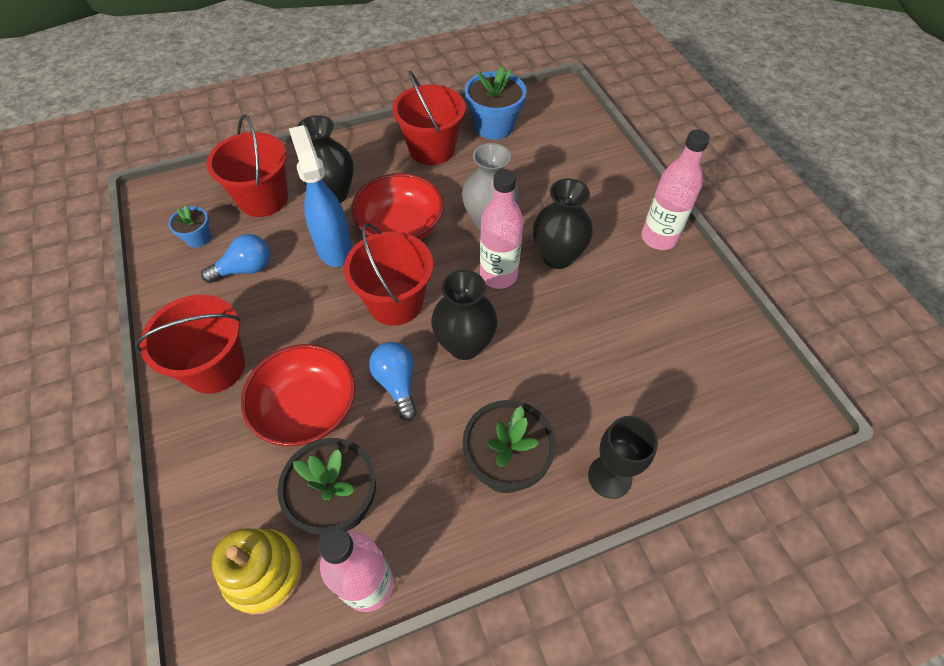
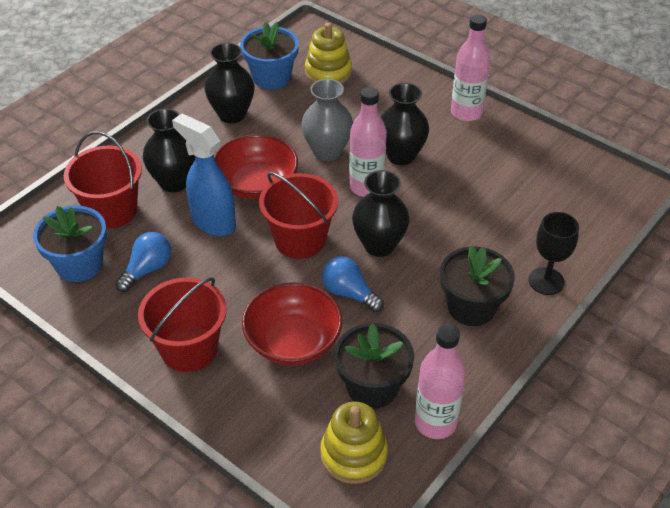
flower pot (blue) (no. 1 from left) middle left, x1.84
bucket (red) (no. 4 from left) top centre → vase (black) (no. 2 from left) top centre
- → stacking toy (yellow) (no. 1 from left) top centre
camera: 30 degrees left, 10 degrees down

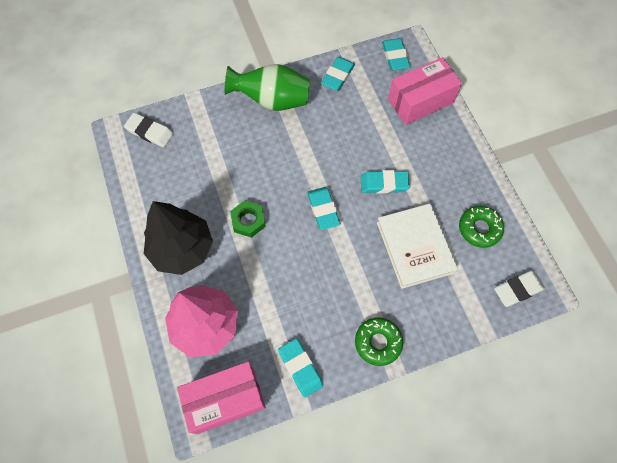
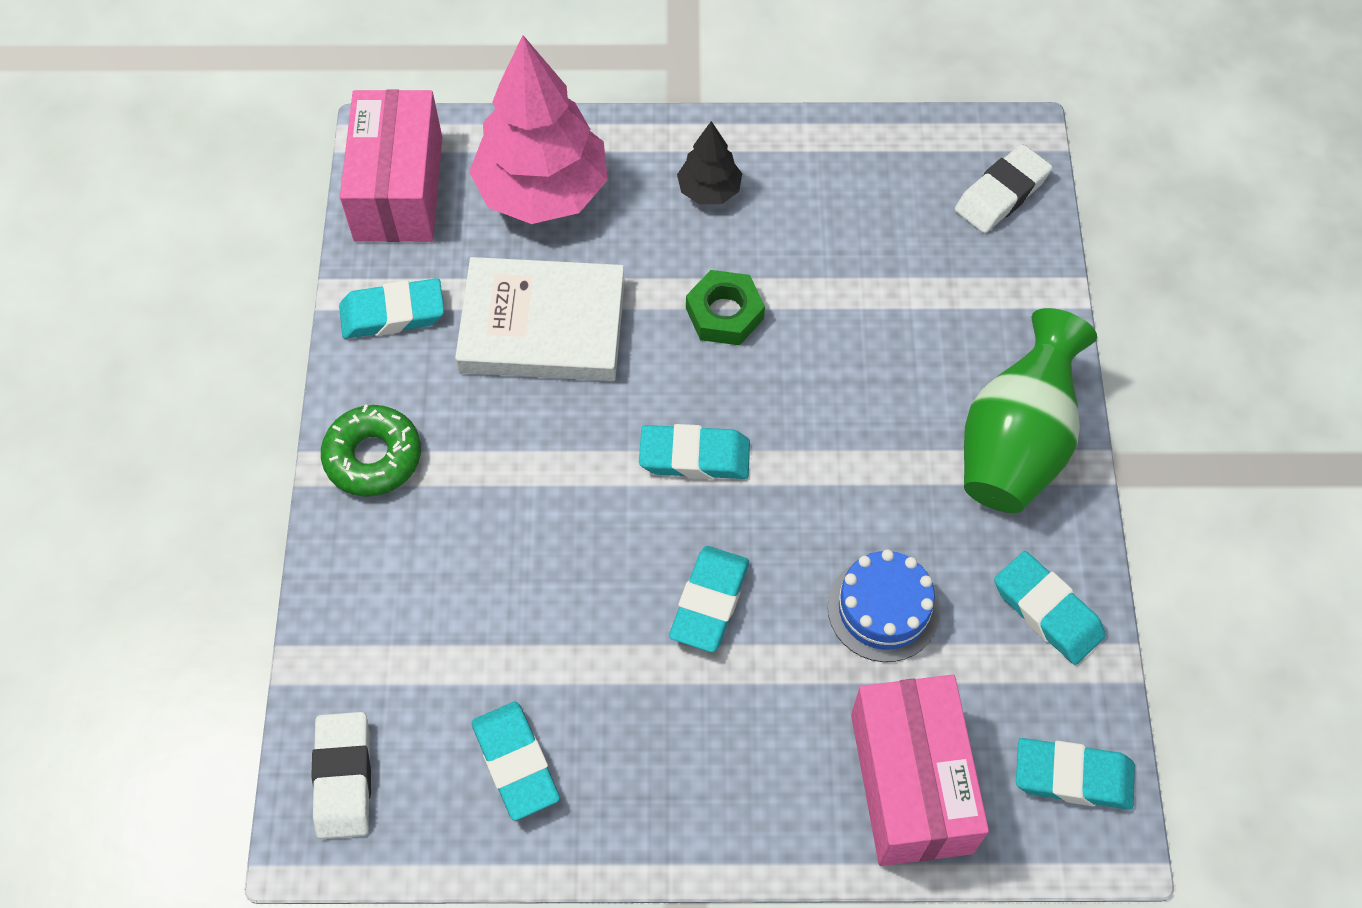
book (white) middle right → book (white) centre, shifted
donut (green) (no. 2 from left) middle right → eraser (turquoise) (no. 2 from left) bottom centre
tree (black) middle left → tree (black) top centre, x0.48
- → cake (blue) centre
camera: 110 degrees right, 5 degrees down

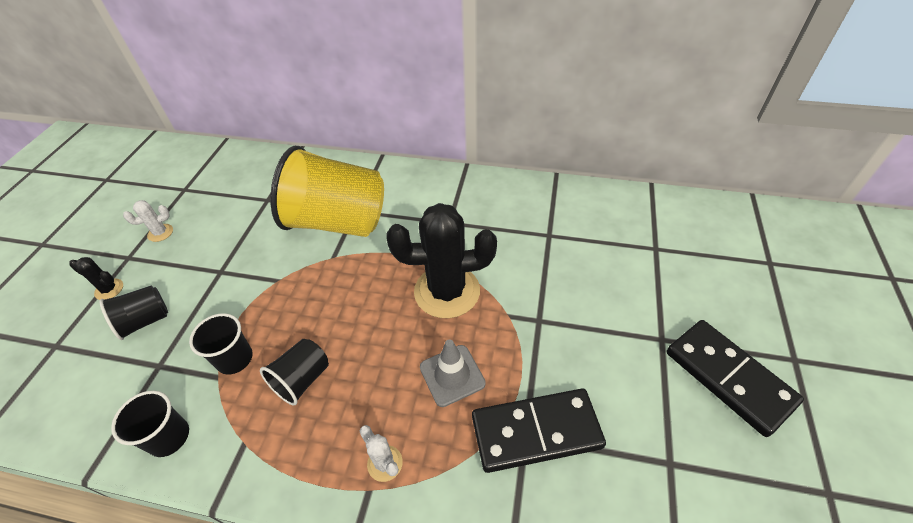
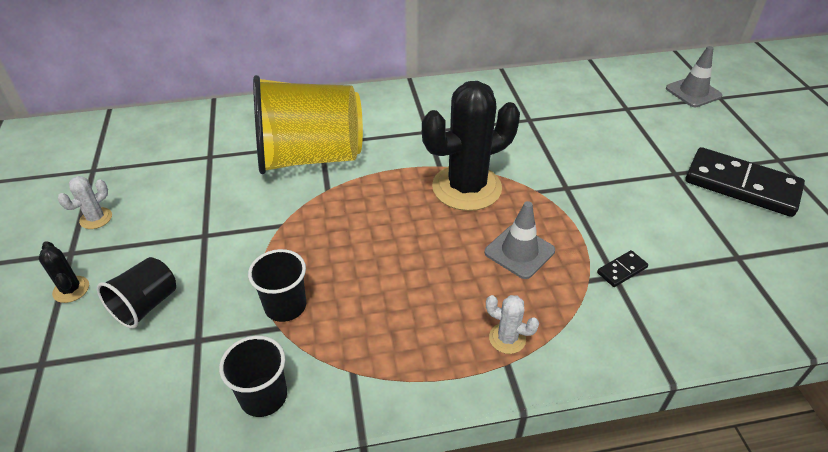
cactus (black) (no. 1 from left) middle left, 60 degrees clockwise
domino (black) (no. 1 from left) bottom centre → domino (black) (no. 1 from left) middle right, x0.41
- → traffic cone (grey) (no. 2 from left) top right
cup (black) (no. 4 from left) bottom left → -
camera: 25 degrees left, 5 degrees down

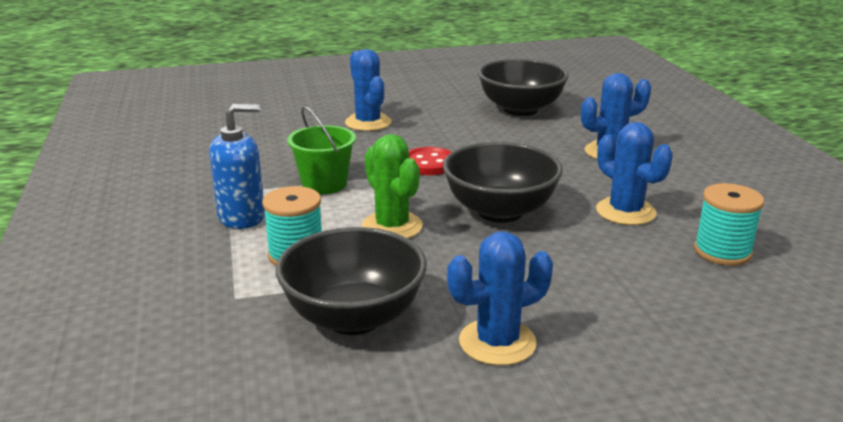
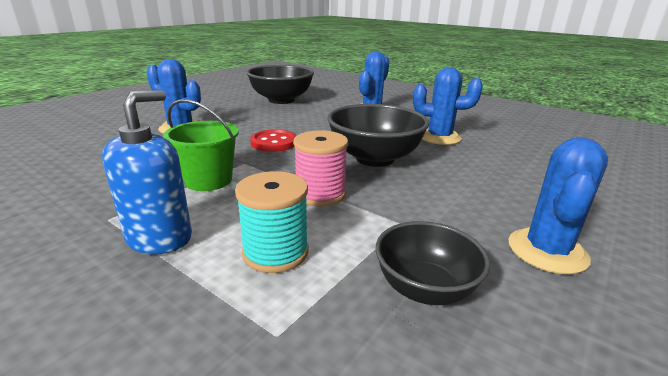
cactus (green) centre → spool (pink) centre
bowl (black) (no. 1 from left in the first image) centre → bowl (black) (no. 3 from left) bottom centre, x0.63
spool (turquoise) (no. 2 from left) middle right → -
camera: 40 degrees left, 0 degrees up

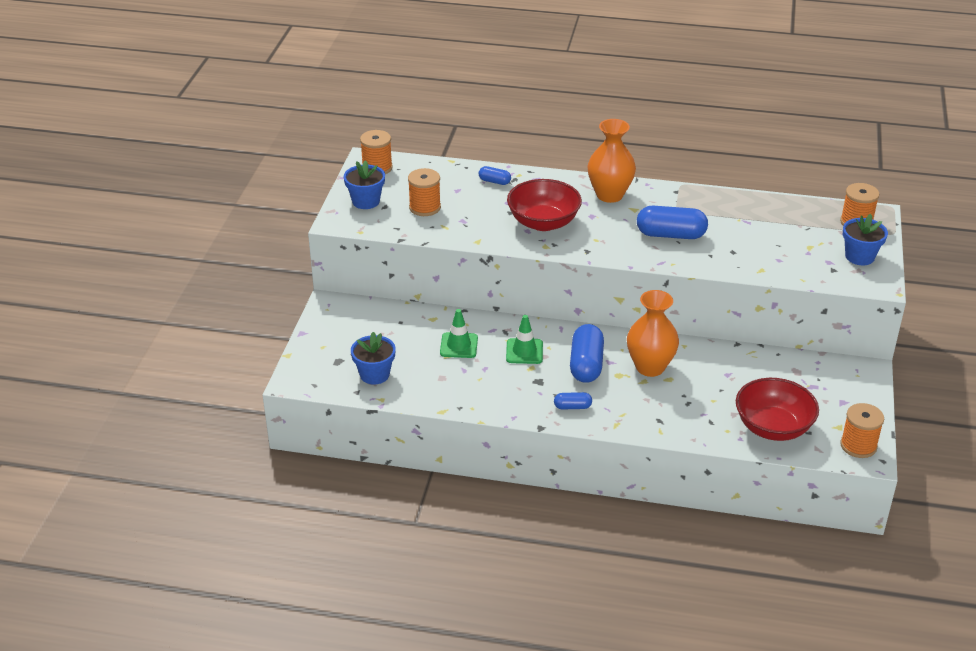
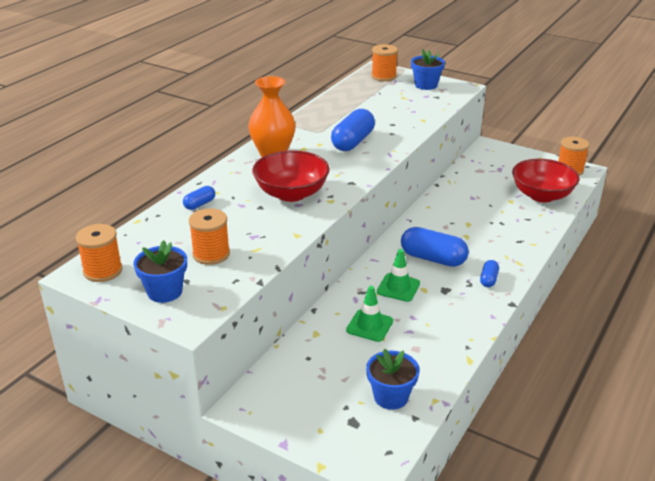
vase (orange) (no. 2 from left) middle right → -
camera: 70 degrees left, 5 degrees down

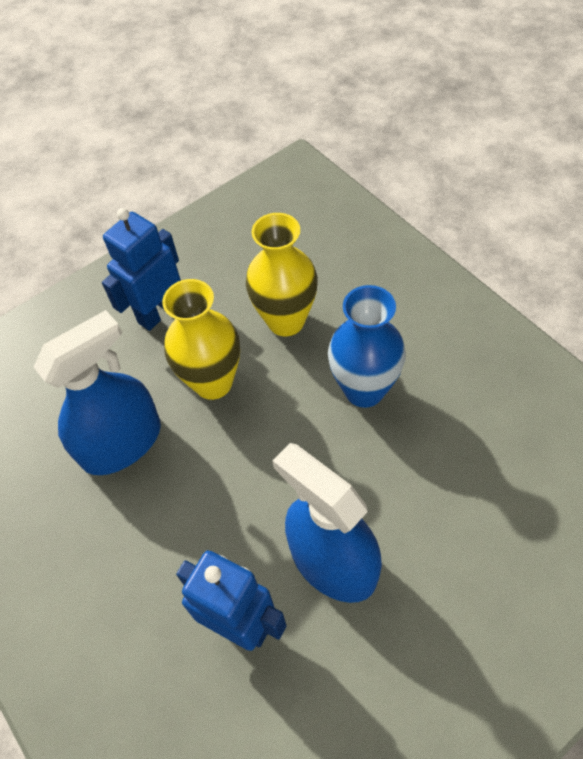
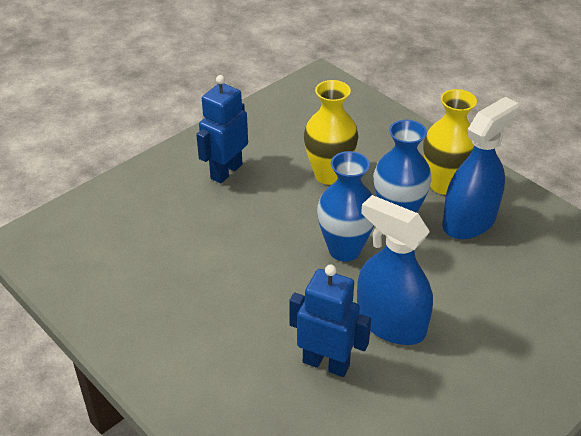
- → vase (blue) (no. 1 from left) centre
vase (yellow) (no. 1 from left in the first image) centre → vase (yellow) (no. 2 from left) top right, shifted
spray bottle (blue) (no. 1 from left in the first image) middle left → spray bottle (blue) (no. 2 from left) middle right, shifted
camera: 10 degrees left, 15 degrees down

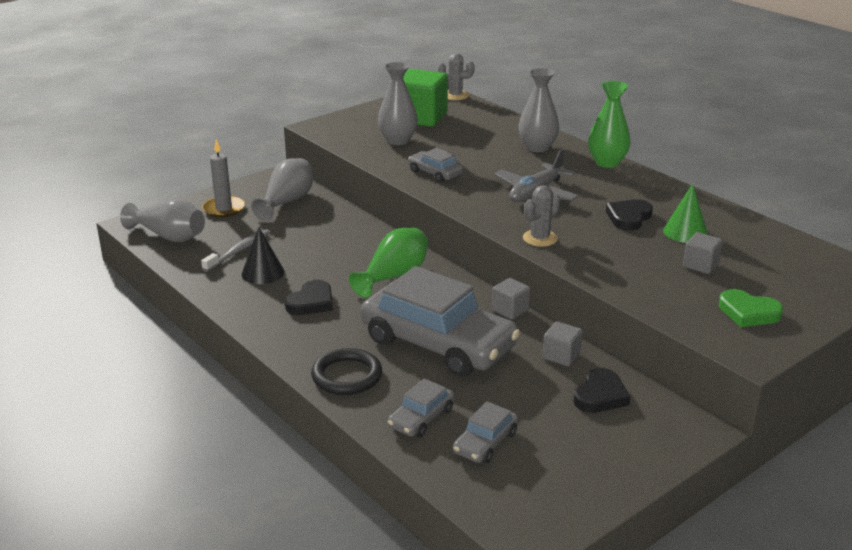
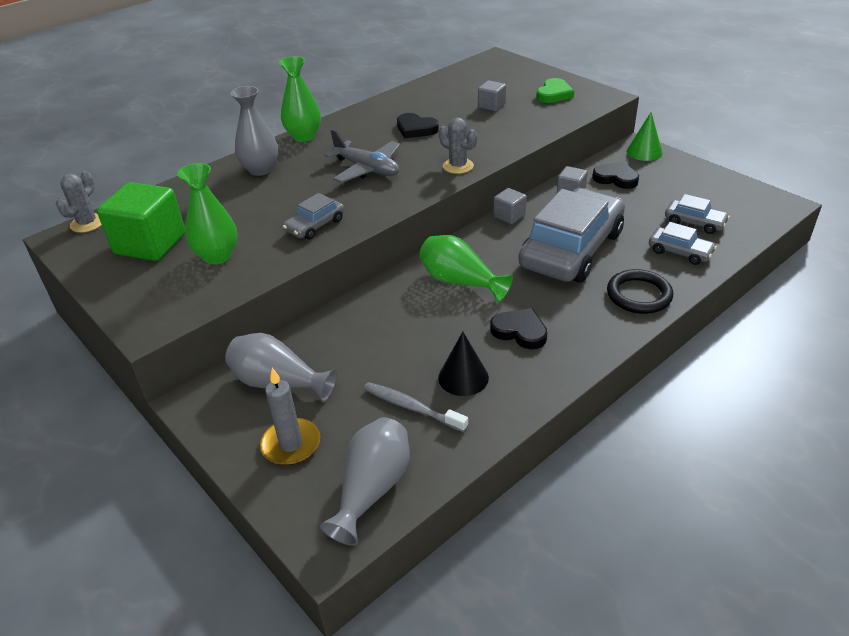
vase (grey) (no. 3 from left) top centre → vase (green) (no. 1 from left) middle left
cone (green) middle right → cone (green) top right, shifted
camera: 90 degrees left, 10 degrees up

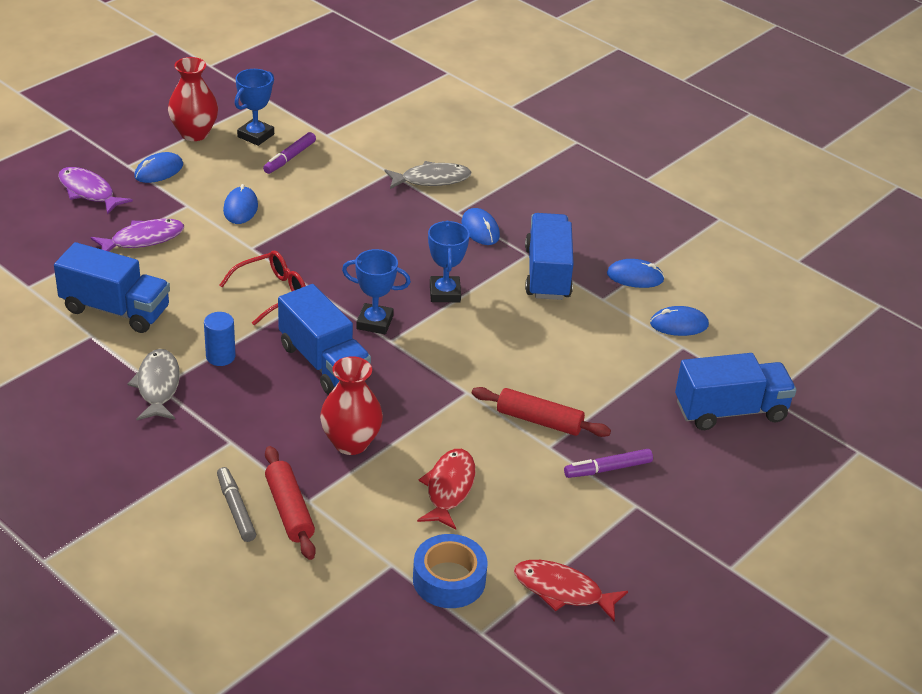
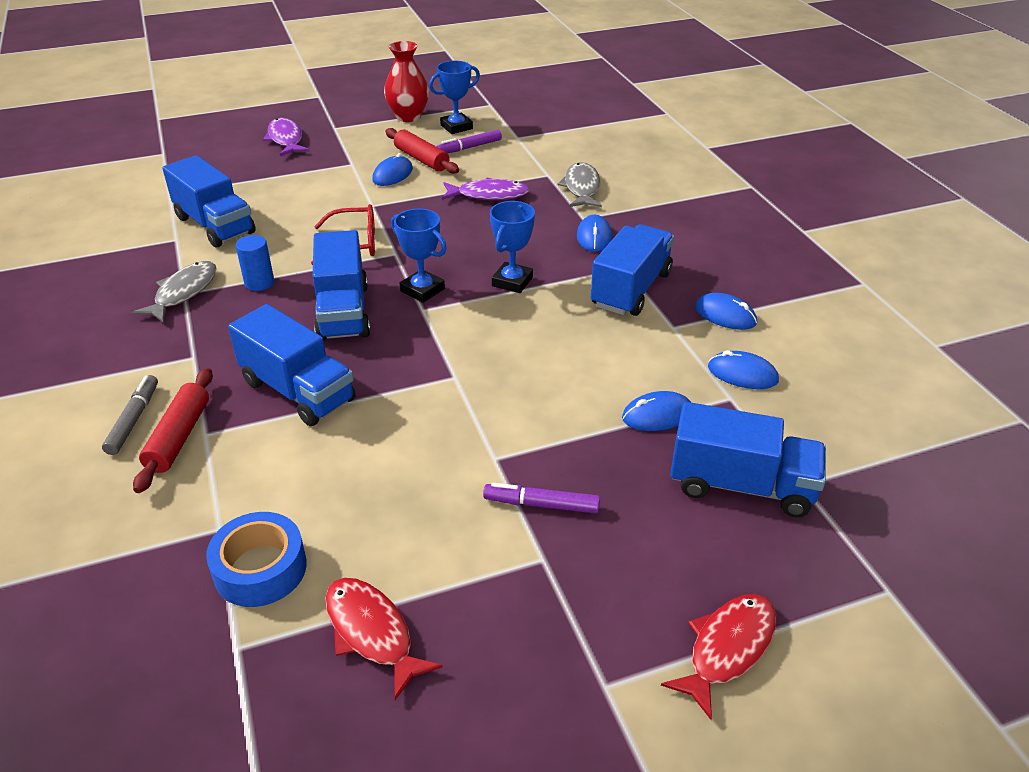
vase (red) (no. 2 from left) centre → truck (blue) (no. 2 from left) middle left
rolling pin (red) (no. 2 from left) centre → rolling pin (red) (no. 2 from left) top centre, shifted
fish (purple) (no. 2 from left) middle left → fish (purple) (no. 2 from left) top centre, shifted
fish (grey) (no. 2 from left) top centre, 105 degrees counterclockwise
mouse (blue) (no. 1 from left in the first image) top left → mouse (blue) (no. 3 from left) centre, shifted
fish (red) (no. 1 from left in the first image) bottom centre → fish (red) (no. 2 from left) bottom right, shifted
camera: 30 degrees right, 0 degrees up

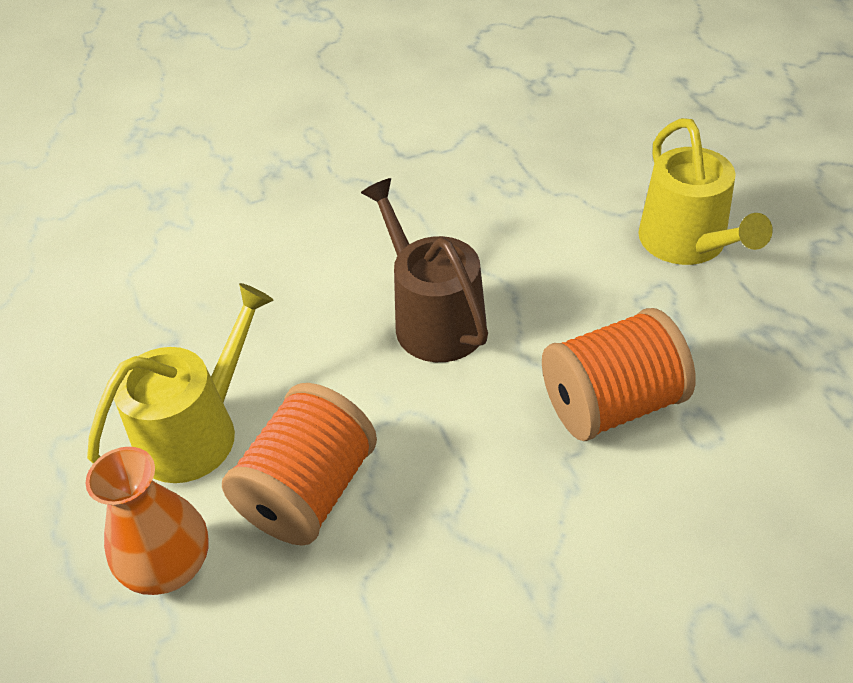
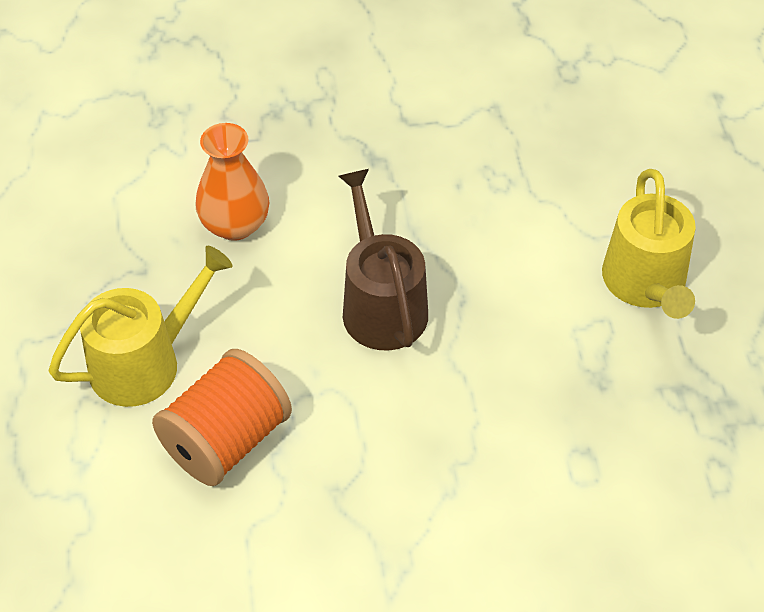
vase (orange) bottom left → vase (orange) top left, shifted
spool (orange) (no. 2 from left) middle right → -
camera: 10 degrees right, 5 degrees up

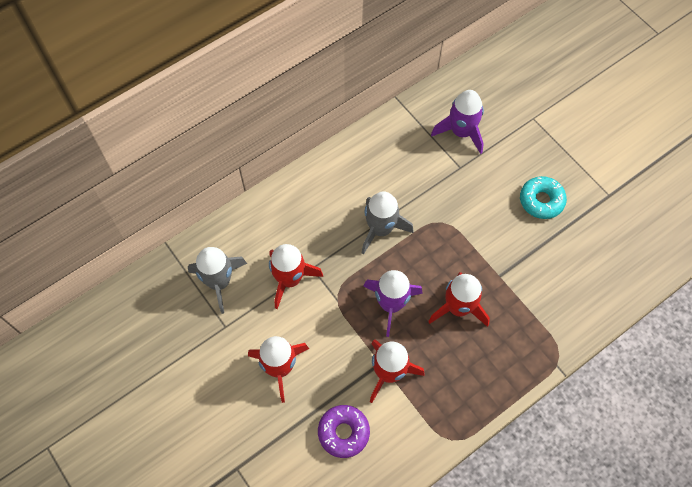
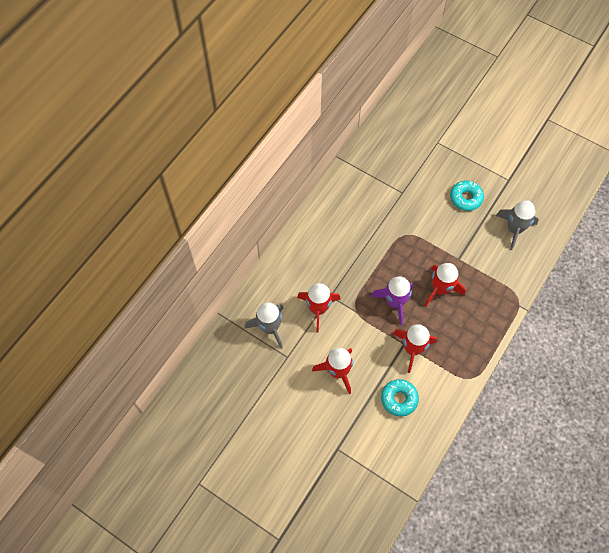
donut (purple) bottom centre → donut (turquoise) (no. 1 from left) bottom centre
rocket (grey) (no. 2 from left) centre → rocket (grey) (no. 2 from left) middle right, shifted
rocket (purple) (no. 2 from left) top centre → -
camera: 20 degrees left, 0 degrees up

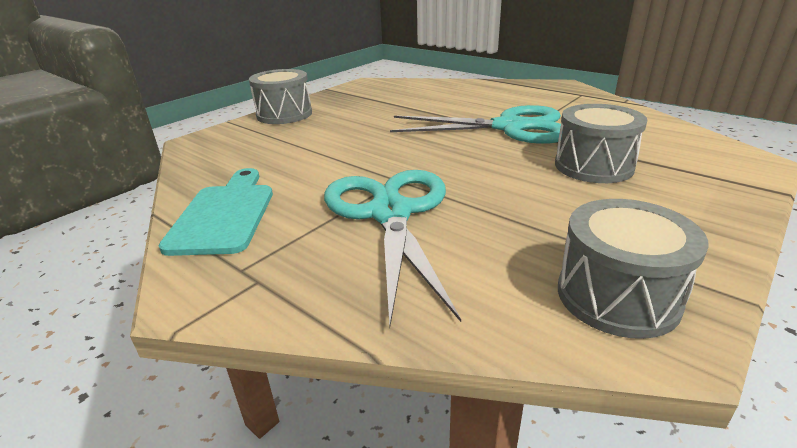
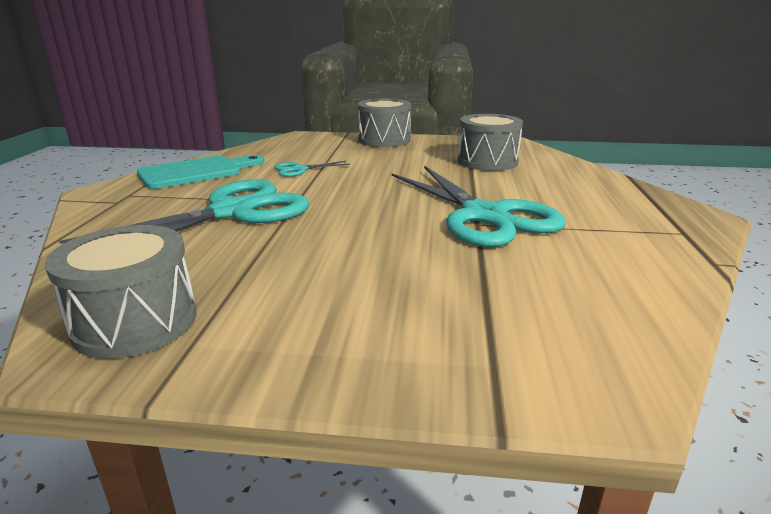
- → scissors (turquoise) (no. 2 from left) top centre
drum (grey) (no. 2 from left in the first image) top right → drum (grey) (no. 3 from left) top centre, shifted
camera: 55 degrees right, 5 degrees down

